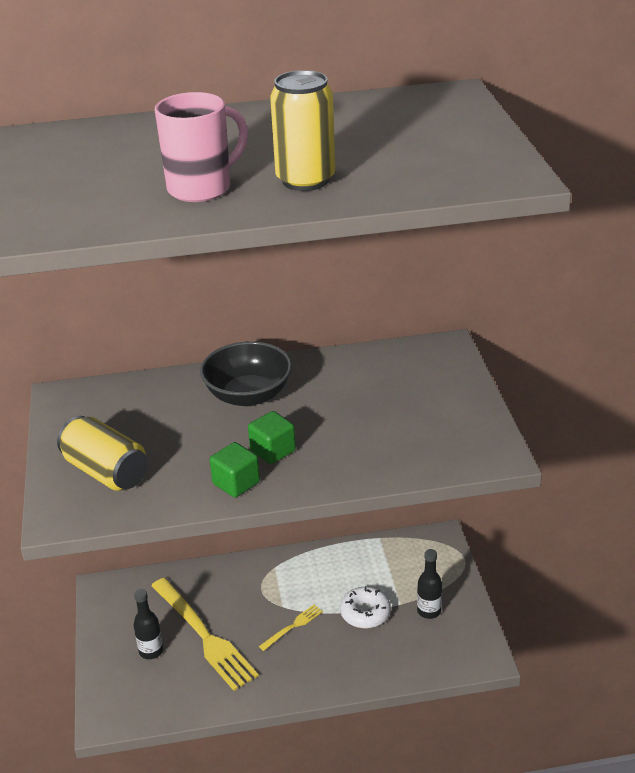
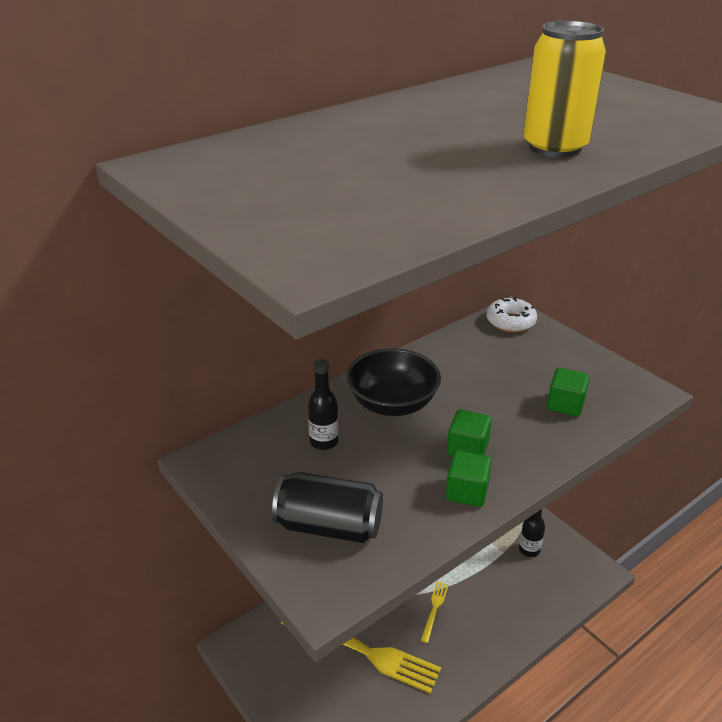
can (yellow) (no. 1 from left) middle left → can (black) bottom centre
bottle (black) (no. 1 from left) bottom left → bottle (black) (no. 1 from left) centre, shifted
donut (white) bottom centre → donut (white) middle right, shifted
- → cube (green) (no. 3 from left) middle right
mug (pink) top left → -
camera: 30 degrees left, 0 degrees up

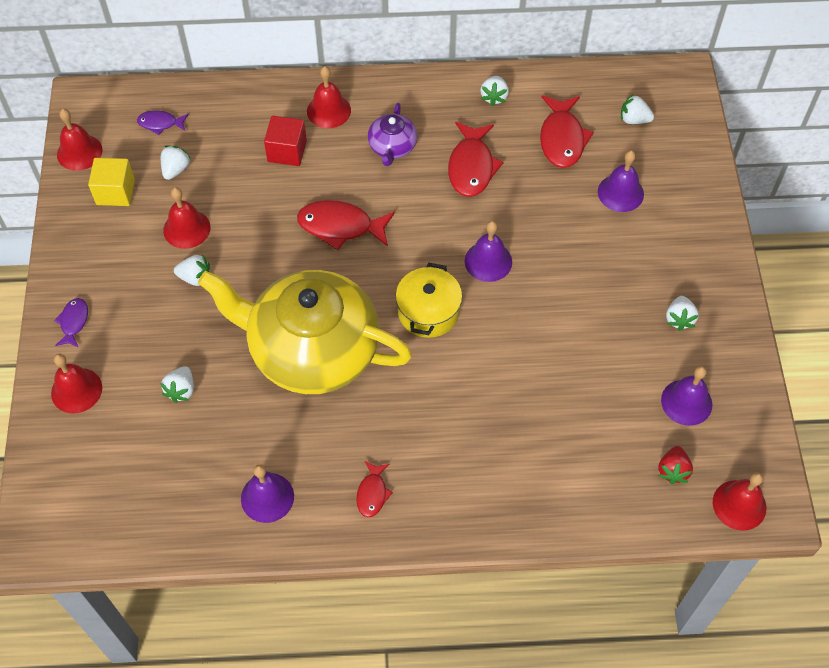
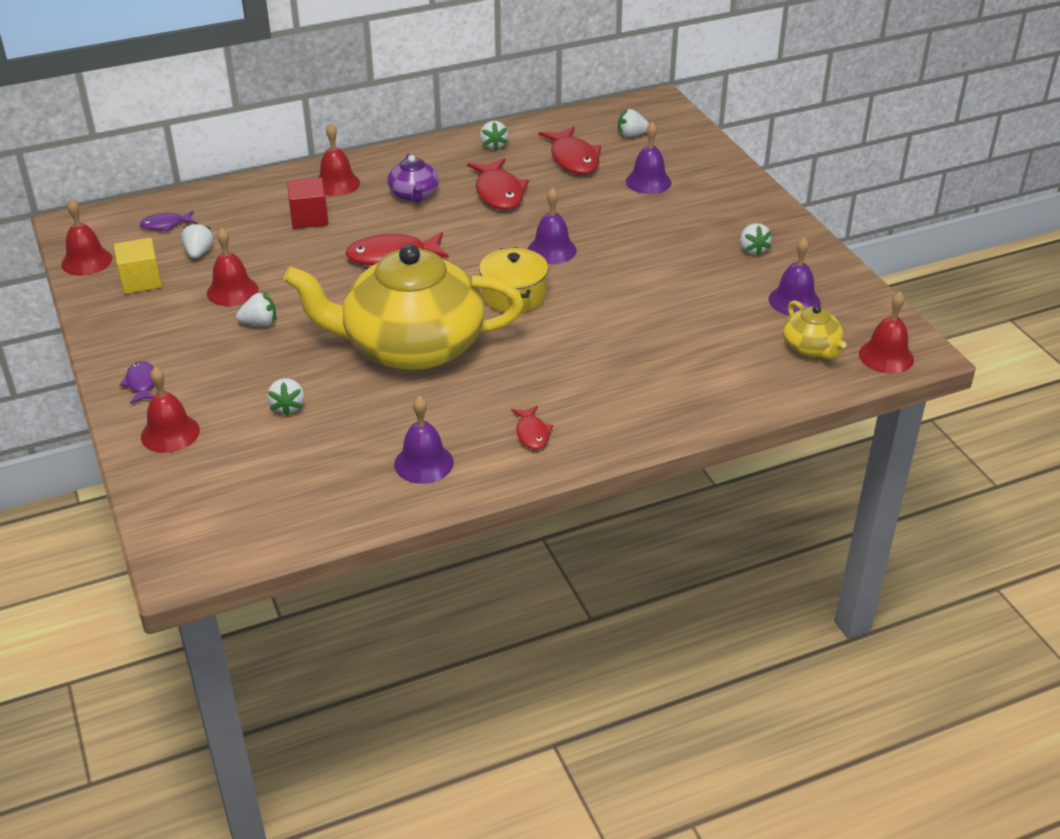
strawberry (red) bottom right → teapot (yellow) (no. 2 from left) middle right
camera: 20 degrees left, 20 degrees down

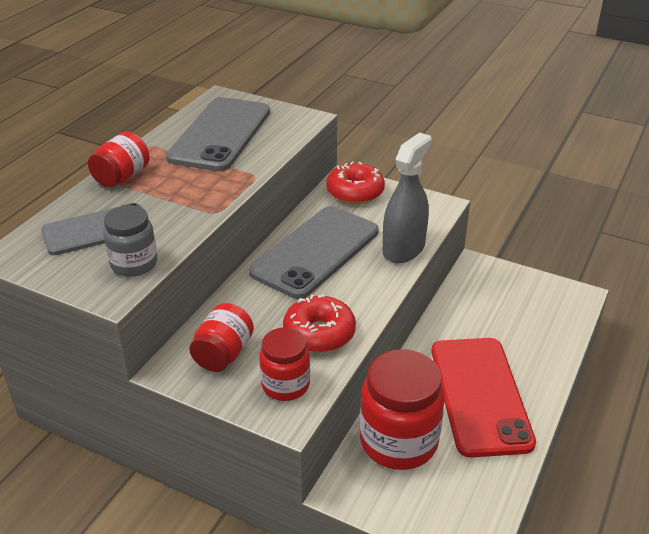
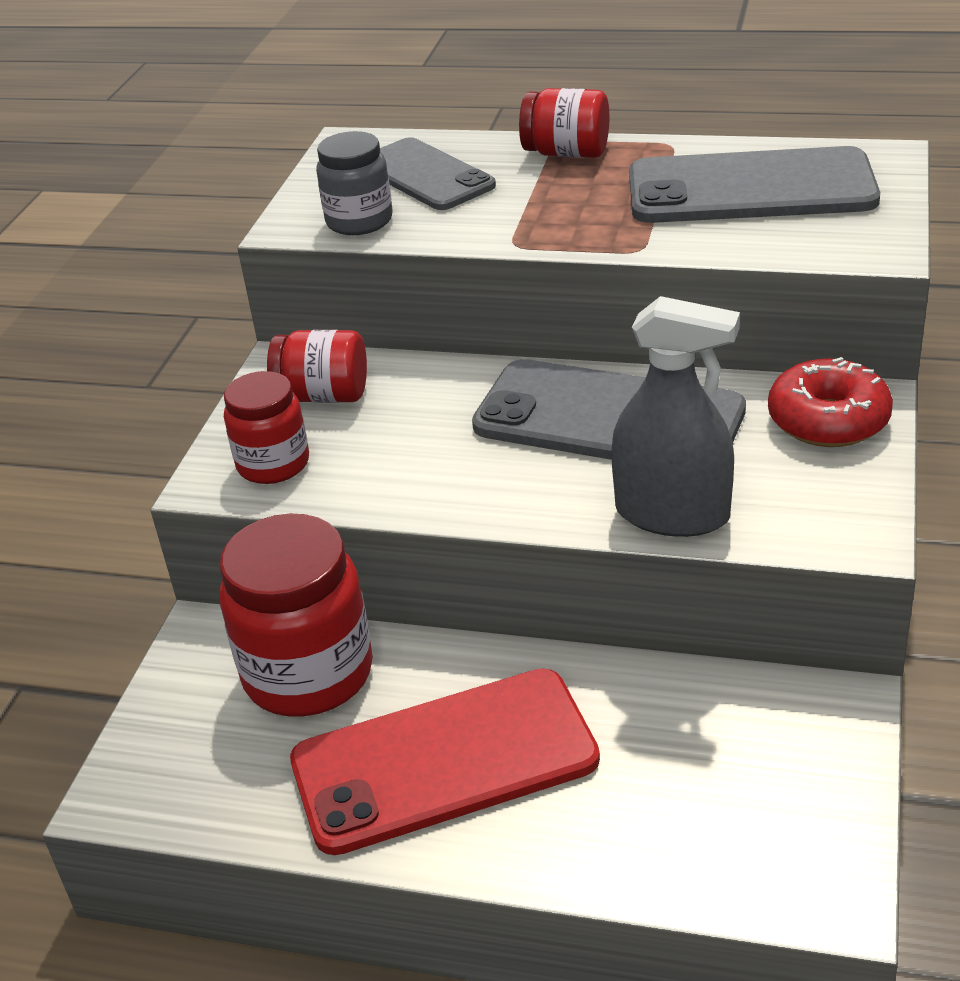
donut (red) (no. 1 from left) centre → -
camera: 80 degrees right, 0 degrees up

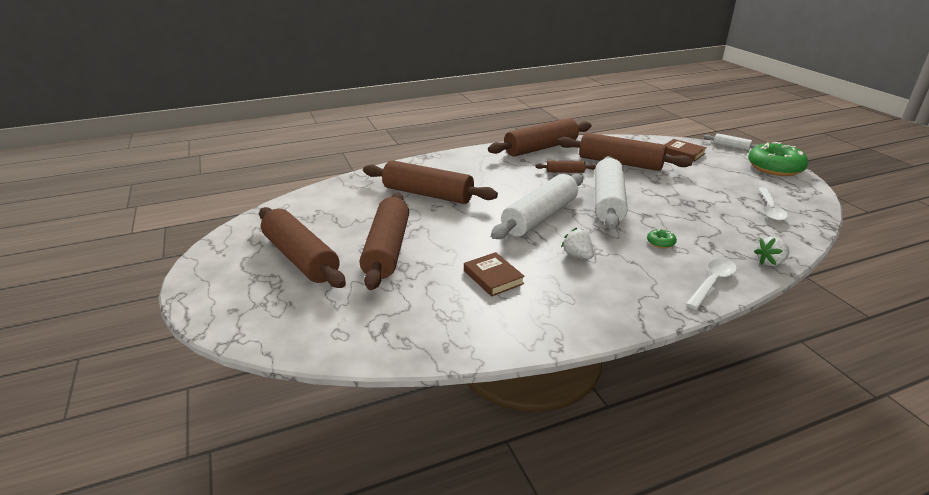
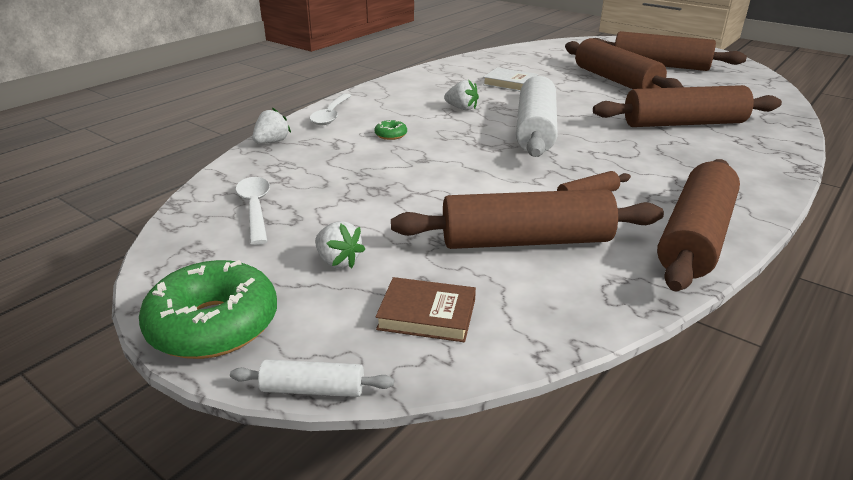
- → strawberry (white) (no. 2 from left) centre
book (brown) (no. 1 from left) centre → book (white) top centre
rolling pin (white) (no. 2 from left) centre → -
camera: 150 degrees right, 0 degrees up

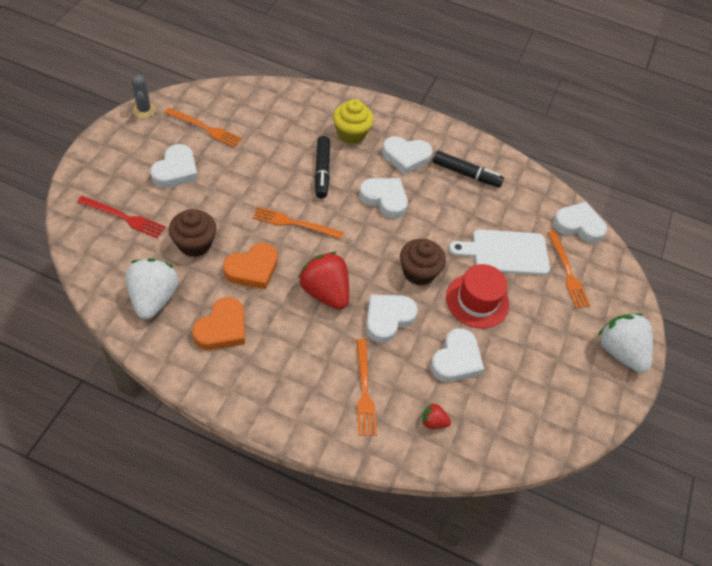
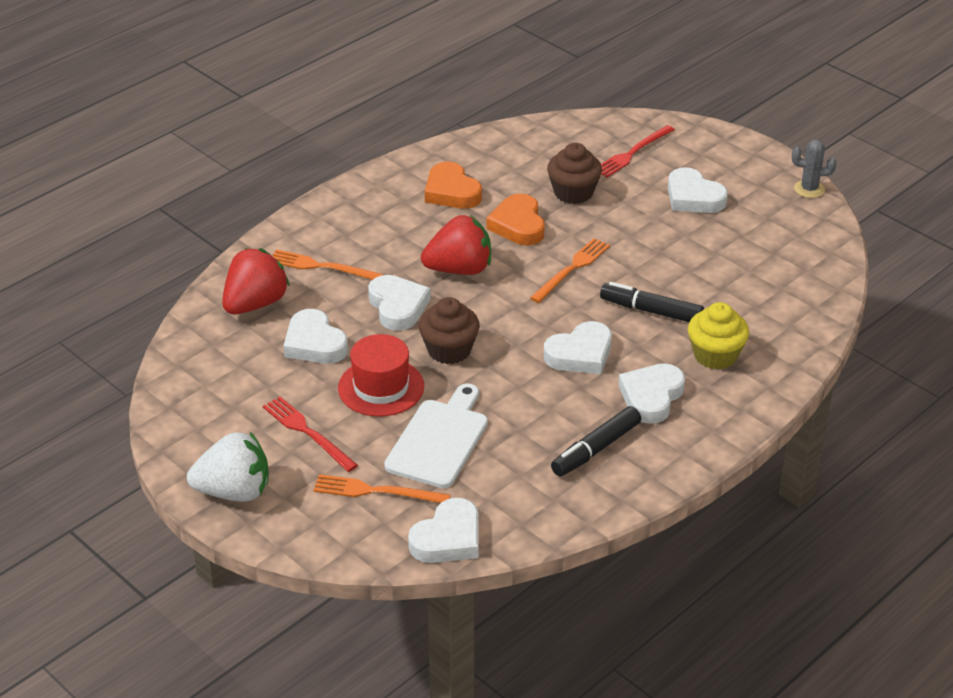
strawberry (red) (no. 2 from left in the first image) bottom centre → strawberry (red) (no. 1 from left) middle left, x2.16
- → fork (red) (no. 1 from left) middle left
strawberry (white) (no. 1 from left) middle left → -
fork (orange) (no. 1 from left) top left → -
camera: 120 degrees right, 15 degrees down

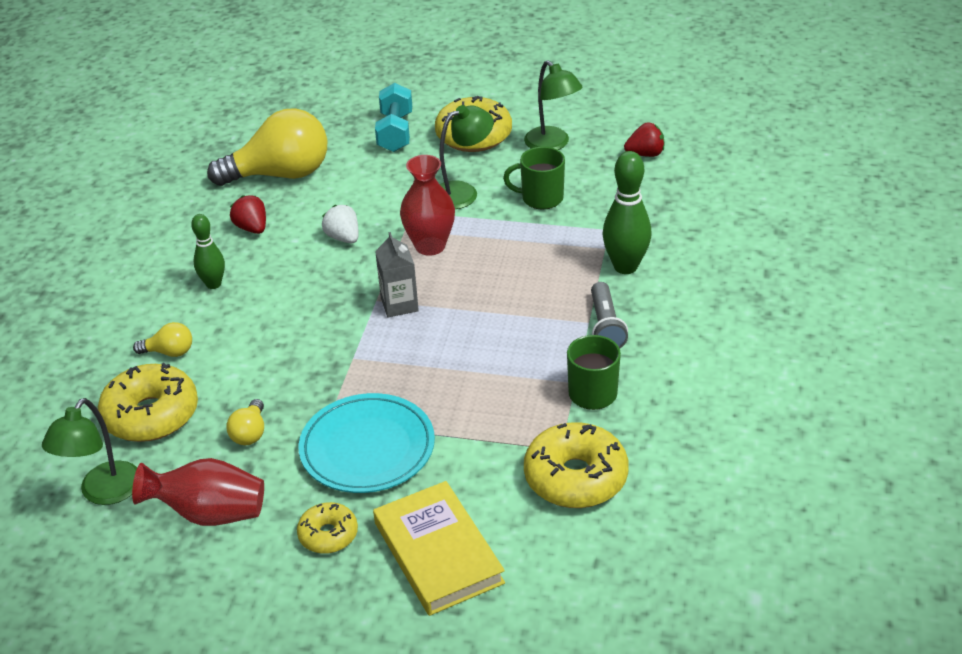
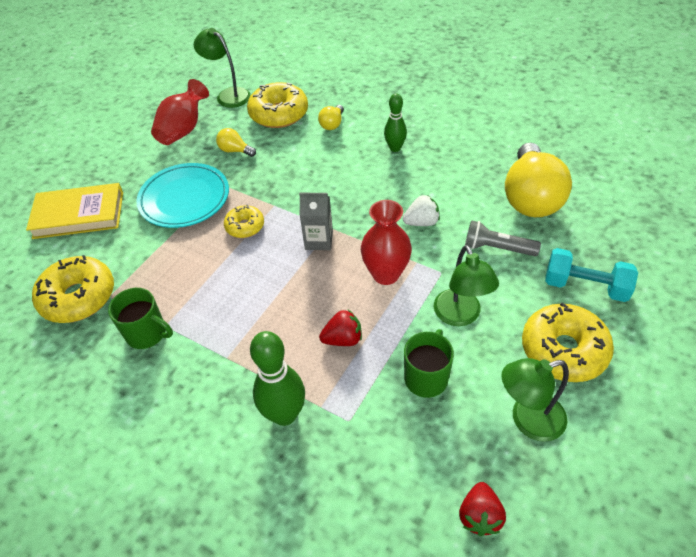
donut (yellow) (no. 2 from left) bottom centre → donut (yellow) (no. 2 from left) centre, shifted
strawberry (red) (no. 1 from left) top left → strawberry (red) (no. 1 from left) centre, shifted
flashlight (grey) centre → flashlight (grey) middle right, shifted
camera: 110 degrees right, 10 degrees up

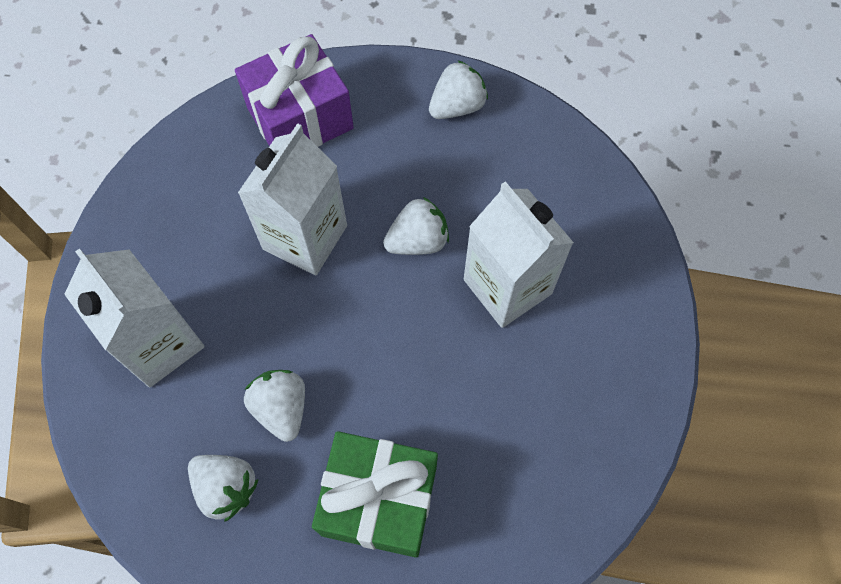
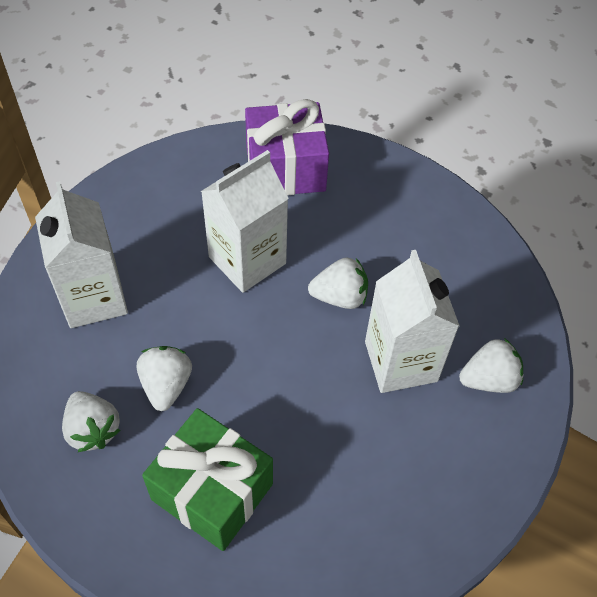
strawberry (white) (no. 4 from left) top centre → strawberry (white) (no. 4 from left) middle right, shifted
camera: 20 degrees right, 10 degrees down

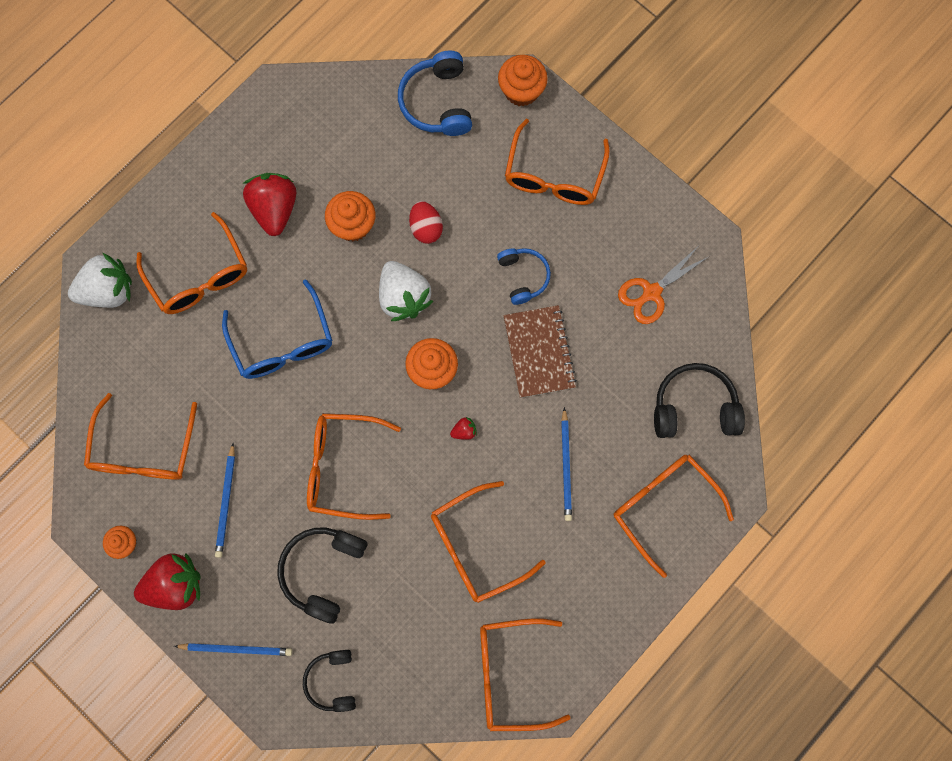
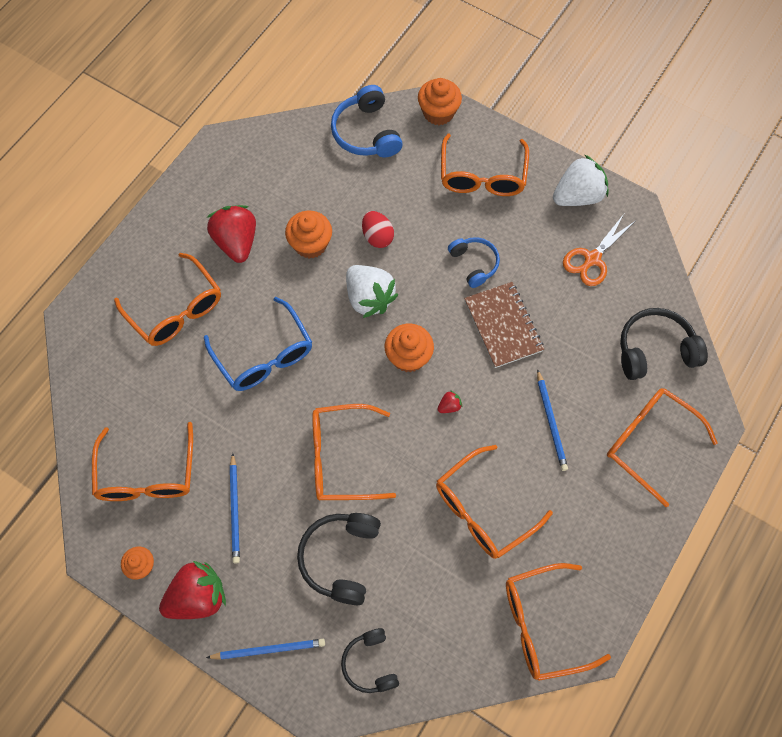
strawberry (white) (no. 1 from left in the first image) middle left → strawberry (white) (no. 2 from left) top right, shifted
camera: 10 degrees left, 10 degrees down

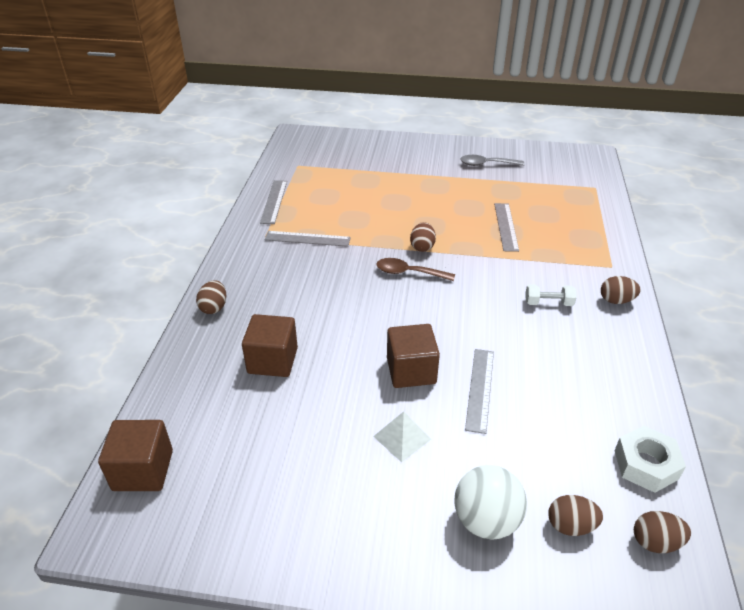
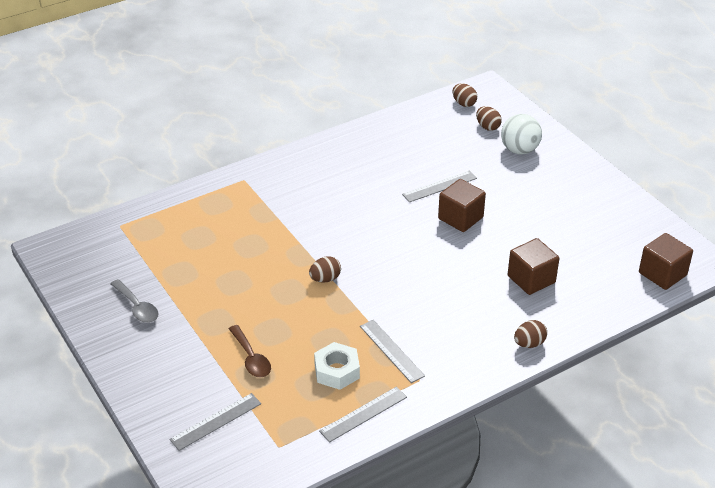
ruler (grey) (no. 4 from left in the first image) middle right → ruler (grey) (no. 1 from left) bottom left, shifted
spoon (brown) centre → spoon (brown) bottom centre, shifted
nut (white) bottom right → nut (white) bottom centre, shifted
pyramid (white) bottom centre → -
dumbbell (white) middle right → -
egg (brown) (no. 4 from left) middle right → -
camera: 130 degrees left, 0 degrees up

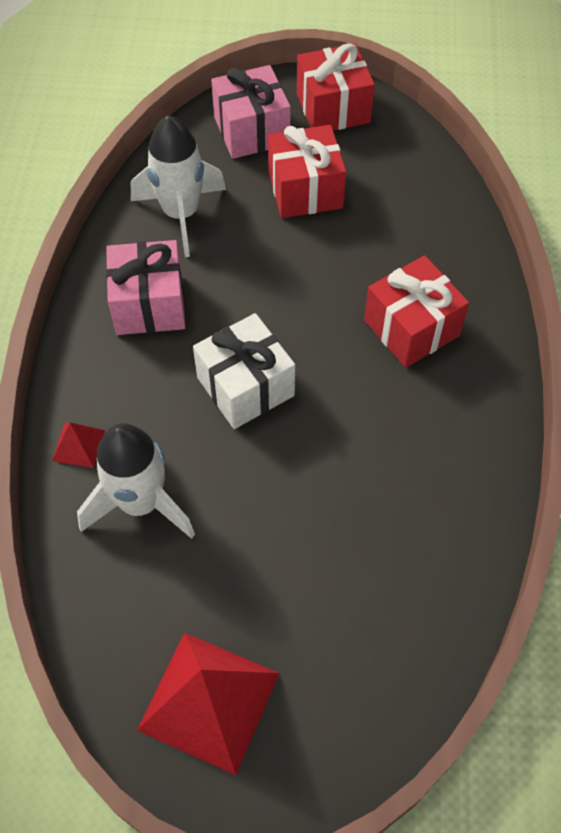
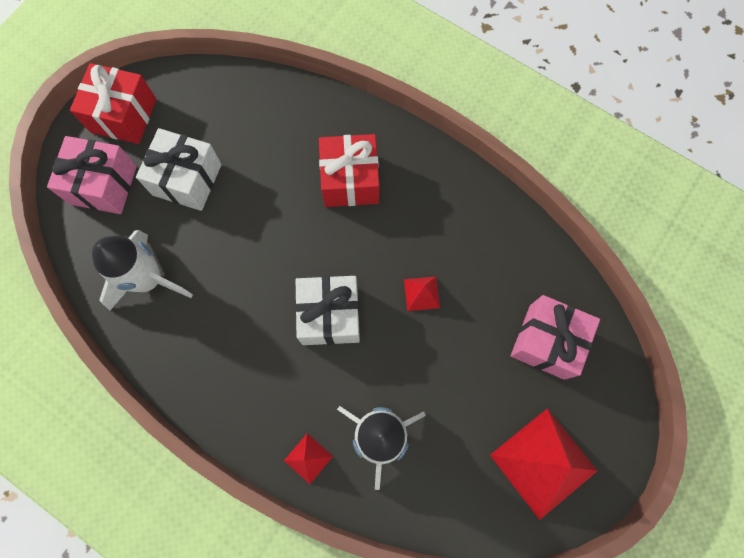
gift (red) (no. 1 from left) top centre → gift (white) (no. 1 from left) top left
- → pyramid (red) (no. 2 from left) centre
gift (pink) (no. 1 from left in the first image) middle left → gift (pink) (no. 2 from left) middle right, shifted
camera: 60 degrees left, 15 degrees up

